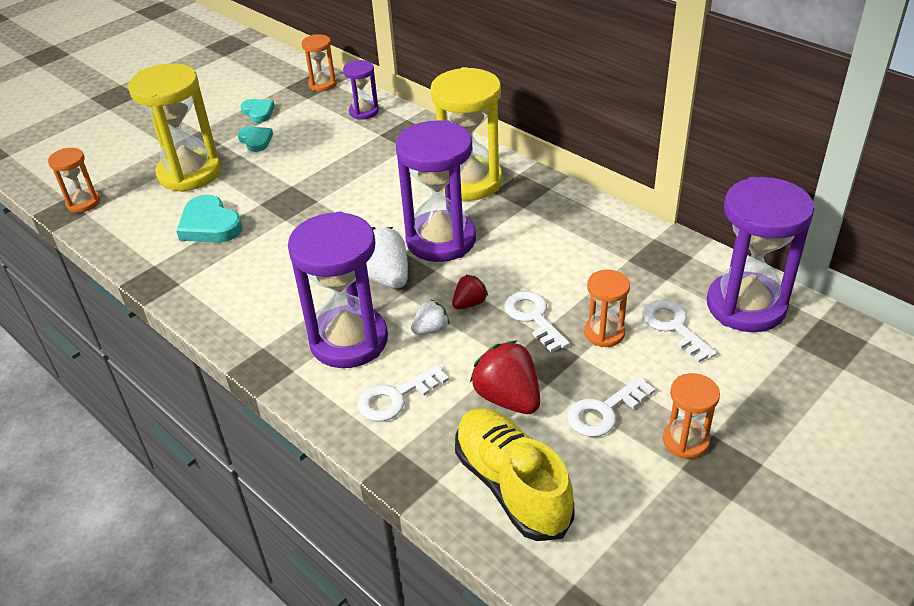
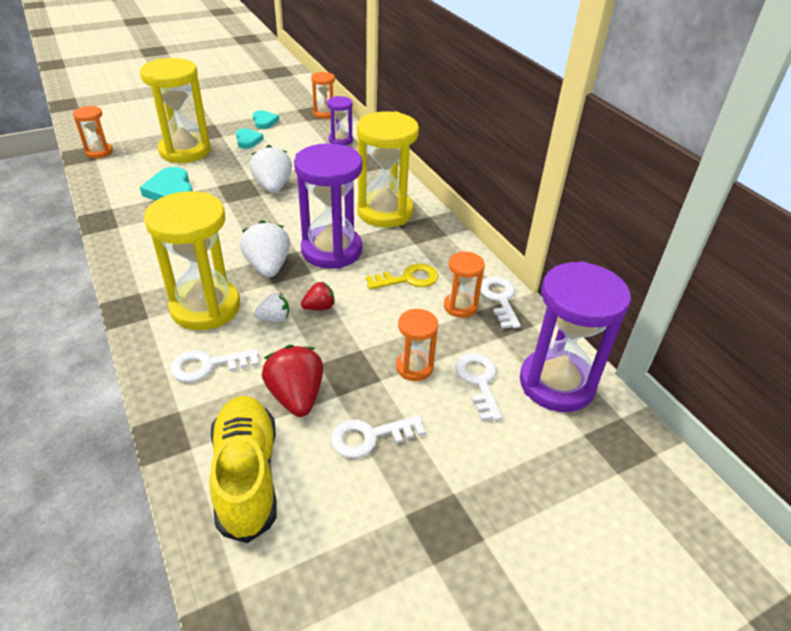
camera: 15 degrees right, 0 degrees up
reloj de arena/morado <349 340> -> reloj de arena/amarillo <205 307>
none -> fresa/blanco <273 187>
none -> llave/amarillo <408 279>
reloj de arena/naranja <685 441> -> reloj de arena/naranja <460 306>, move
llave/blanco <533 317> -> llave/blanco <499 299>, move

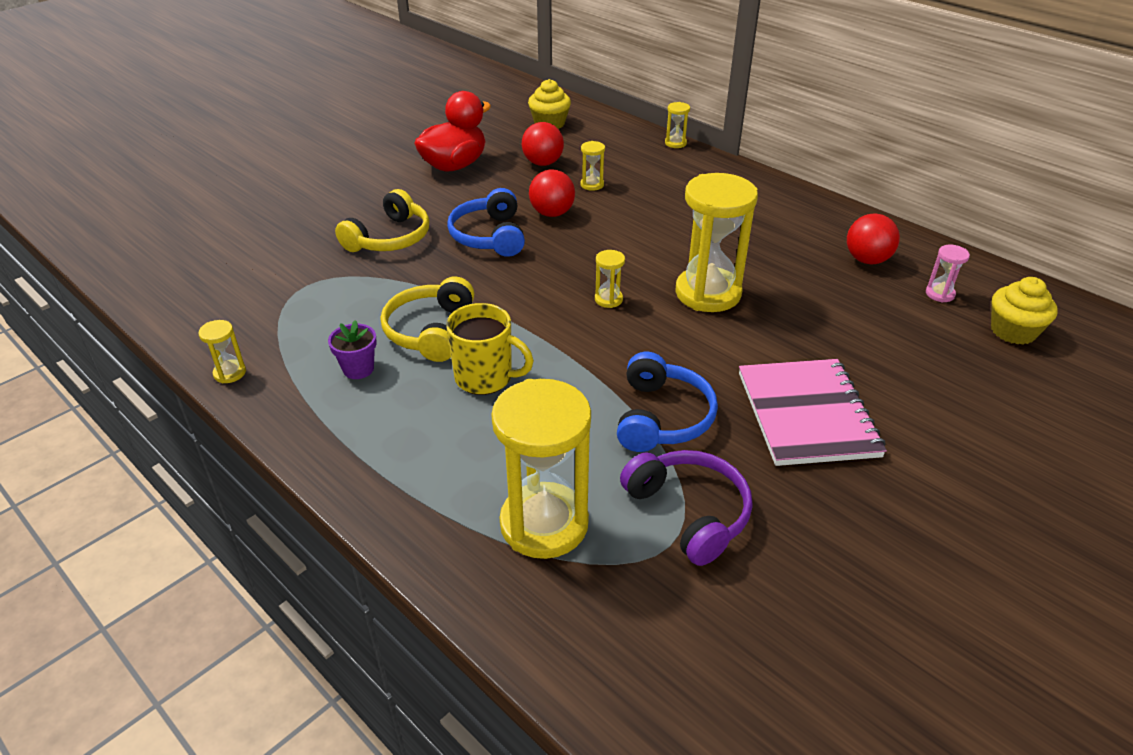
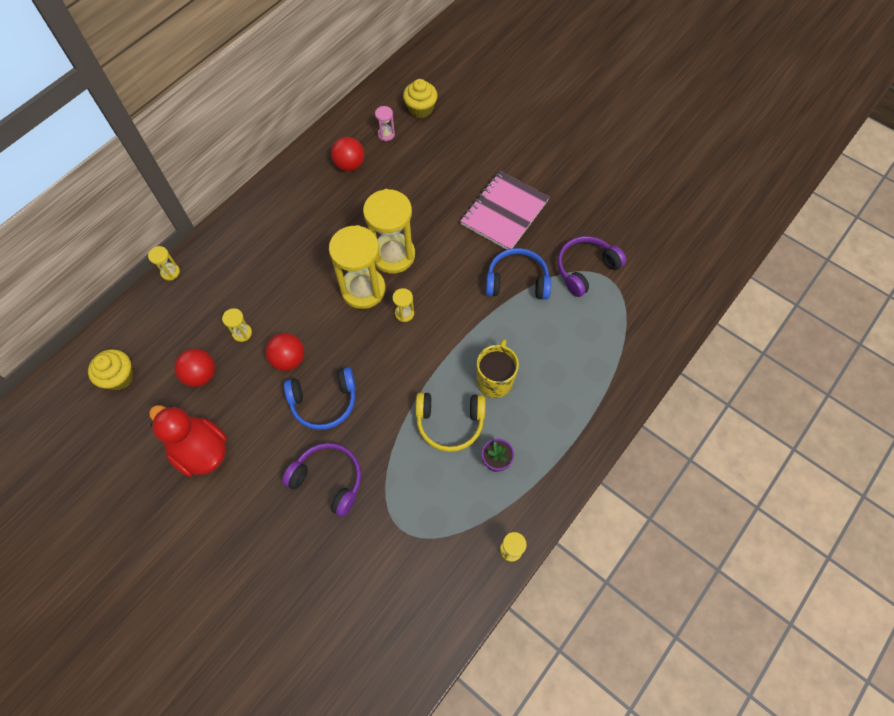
camera: 95 degrees left, 25 degrees up
auriculares/amarillo <390 238> -> auriculares/morado <328 480>
reloj de arena/amarillo <544 524> -> reloj de arena/amarillo <363 289>, move
cuaderno/rosa <807 414> -> cuaderno/rosa <504 212>, 45 degrees counterclockwise

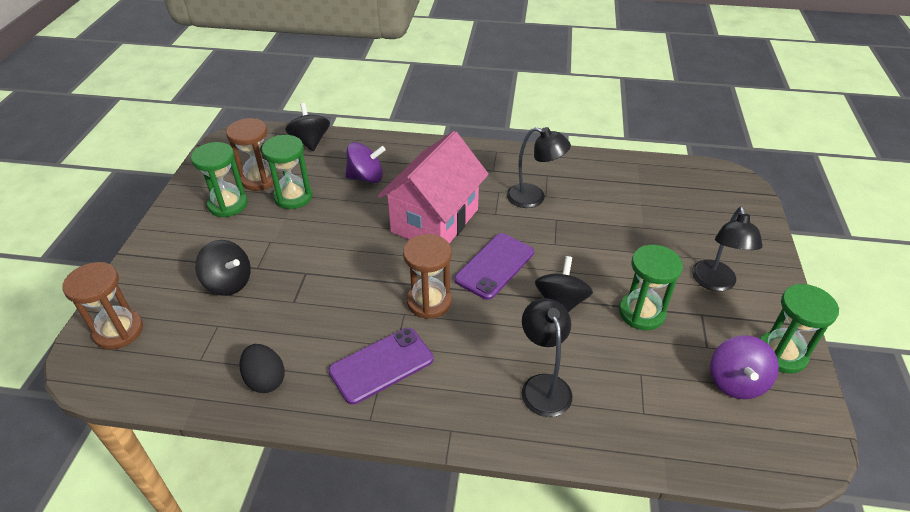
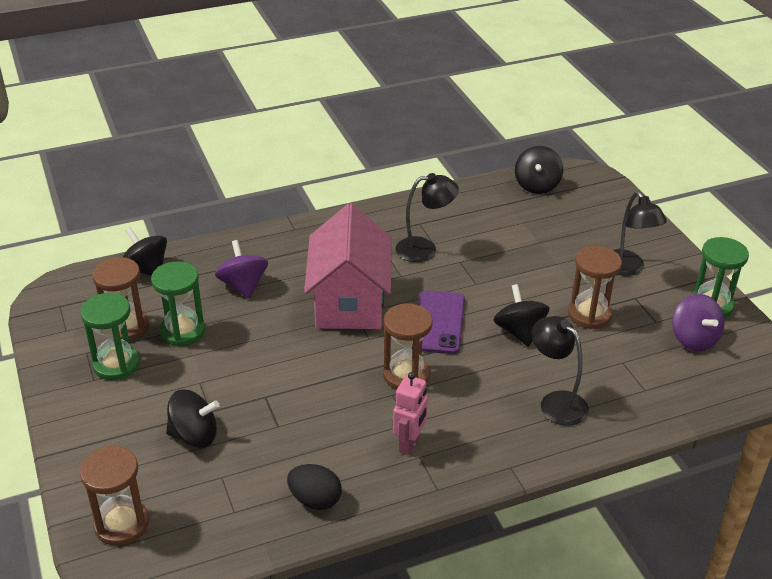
camera: 30 degrees left, 5 degrees down
peonza/morado <366 177> -> peonza/morado <243 285>, 75 degrees counterclockwise
móvil/morado <381 365> -> robot/rosa <409 443>
none -> peonza/negro <537 185>
reloj de arena/verde <641 313> -> reloj de arena/marrón <589 314>

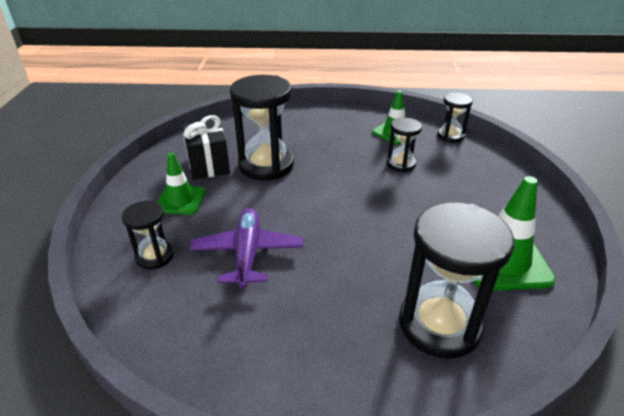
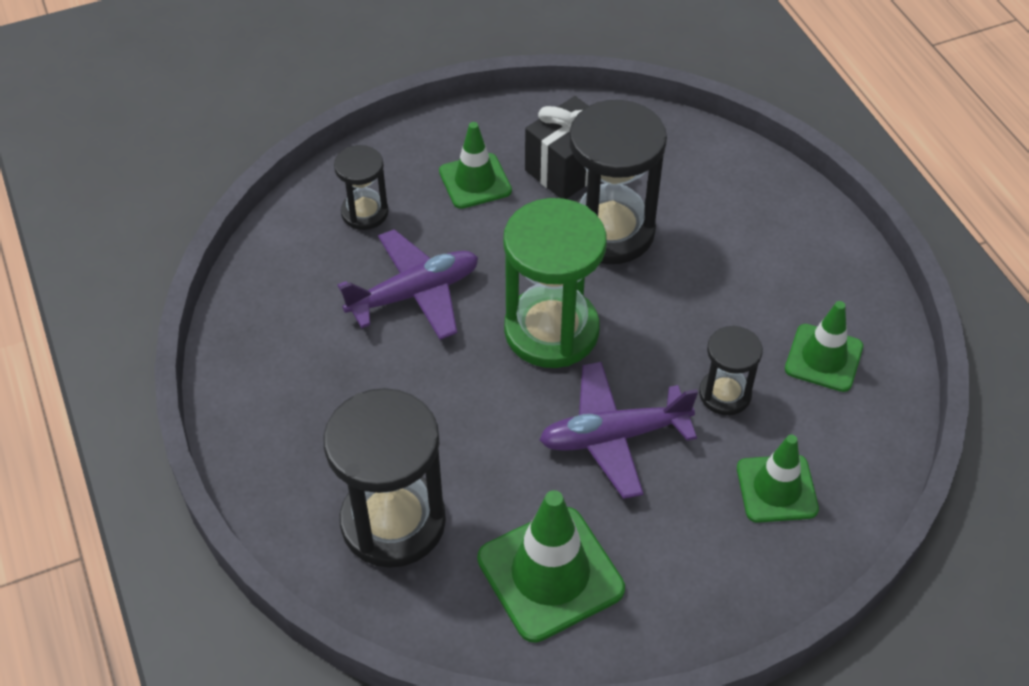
camera: 65 degrees right, 15 degrees up
none -> reloj de arena/verde <551 330>
none -> avión/morado <613 436>
none -> cono de tráfico/verde <776 489>
reloj de arena/negro <450 136> -> none

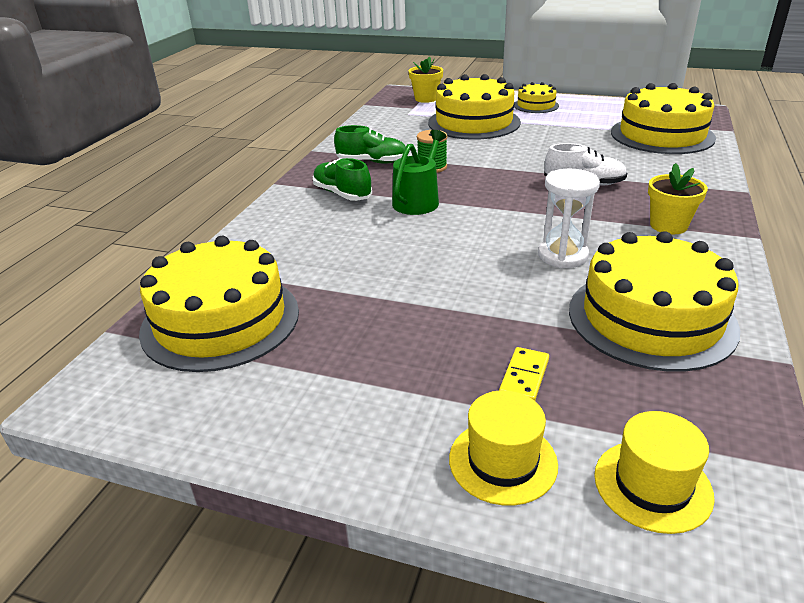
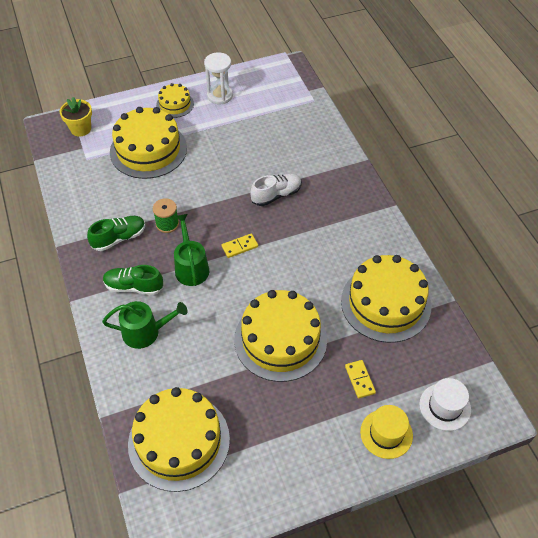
camera: 40 degrees left, 20 degrees up
none -> regadera/verde <145 332>
reloj de arena/blanco <562 255> -> reloj de arena/blanco <220 96>, move
none -> ficha de dominó/amarillo <240 246>
tarta/amarillo <662 135> -> tarta/amarillo <280 339>, move
sombrero/amarillo <652 485> -> sombrero/blanco <445 407>
maceta/amarillo <668 225> -> none

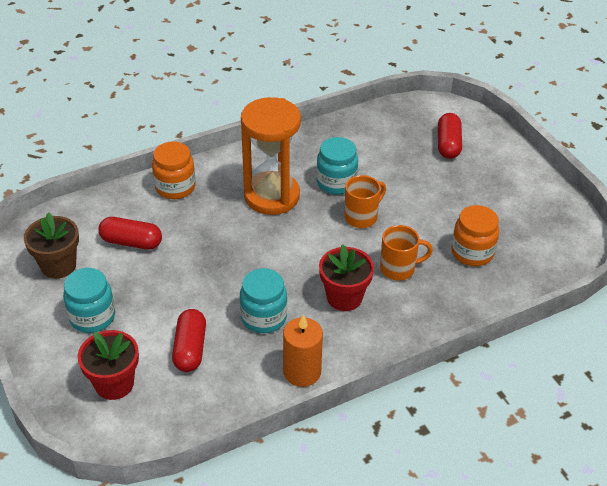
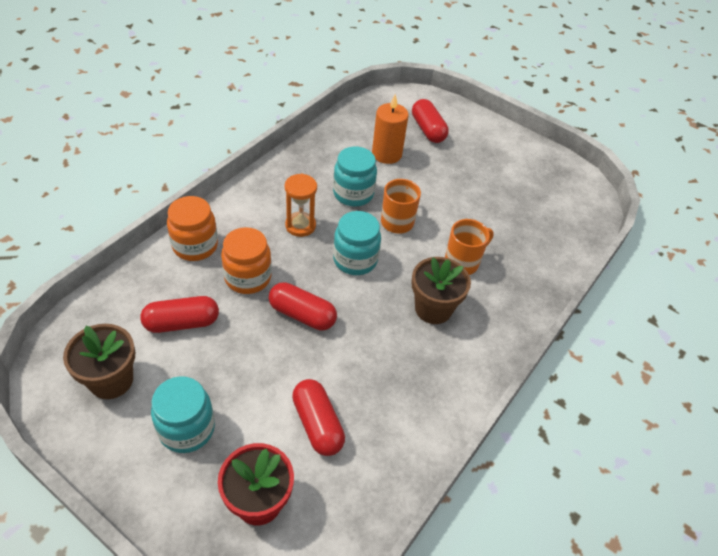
camera: 30 degrees left, 5 degrees up
tarro/naranja <472 252> -> tarro/naranja <248 277>, move
none -> cápsula/rojo <302 315>
reloj de arena/naranja <271 196> -> reloj de arena/naranja <300 226>, x0.51
tarro/turquesa <263 317> -> tarro/turquesa <355 260>, move
vela/naranja <302 372> -> vela/naranja <386 154>, move
maceta/rojo <344 297> -> maceta/marrón <433 309>

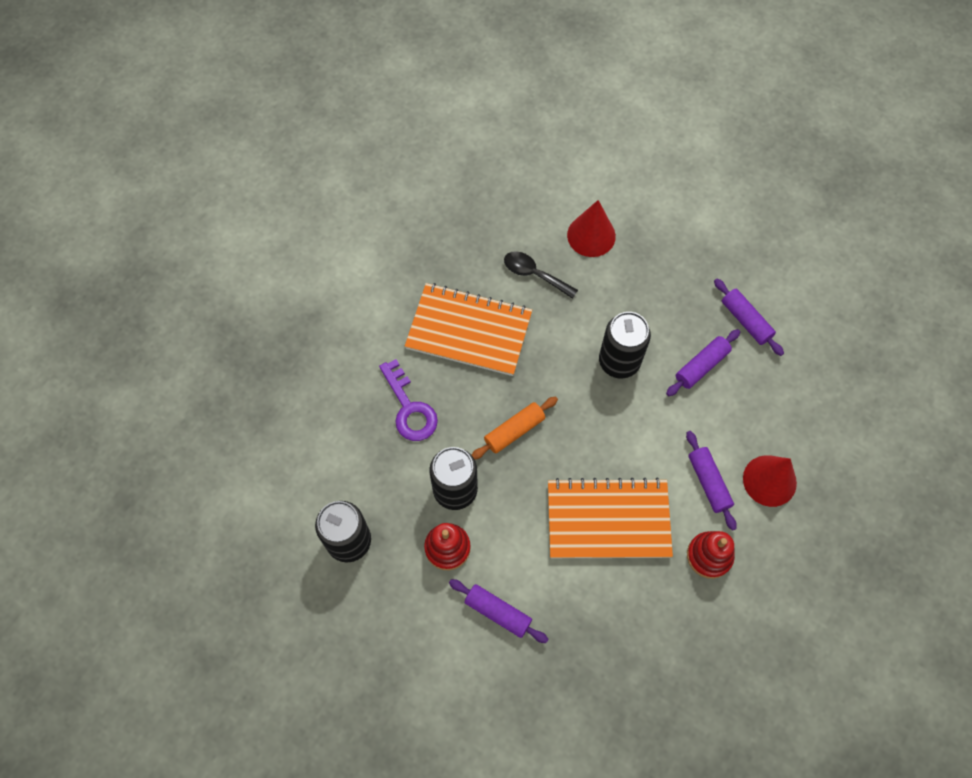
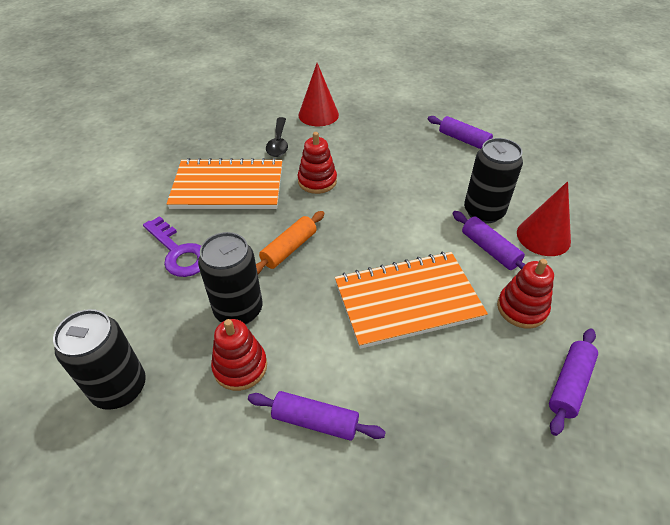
camera: 15 degrees left, 20 degrees down
cuchara/negro <534 274> -> cuchara/negro <278 143>, 105 degrees counterclockwise
none -> juguete apilable/rojo <317 181>
lata/negro <619 361> -> lata/negro <483 212>, move
rodillo/morado <701 366> -> rodillo/morado <569 384>, move

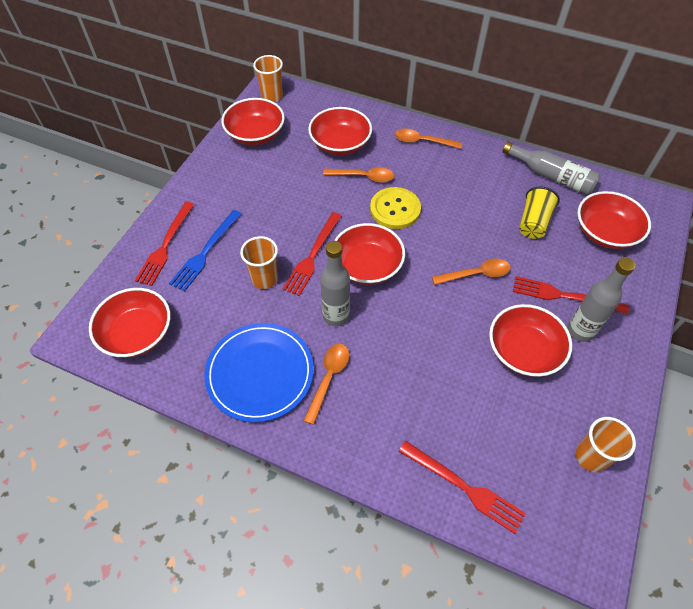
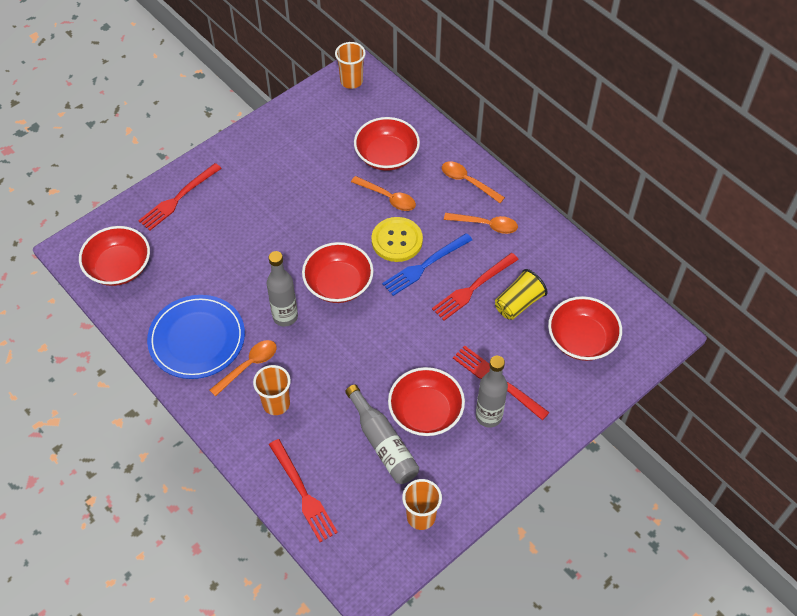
camera: 25 degrees right, 0 degrees up
vaso/naranja <264 279> -> vaso/naranja <276 404>, move
botella/gris <551 176> -> botella/gris <383 443>, move
tenedor/azul <205 252> -> tenedor/azul <425 265>, move
tenedor/rojo <312 255> -> tenedor/rojo <473 288>, move
cuchara/naranja <476 274> -> cuchara/naranja <486 225>, move
cuenco/rojo <255 134> -> none

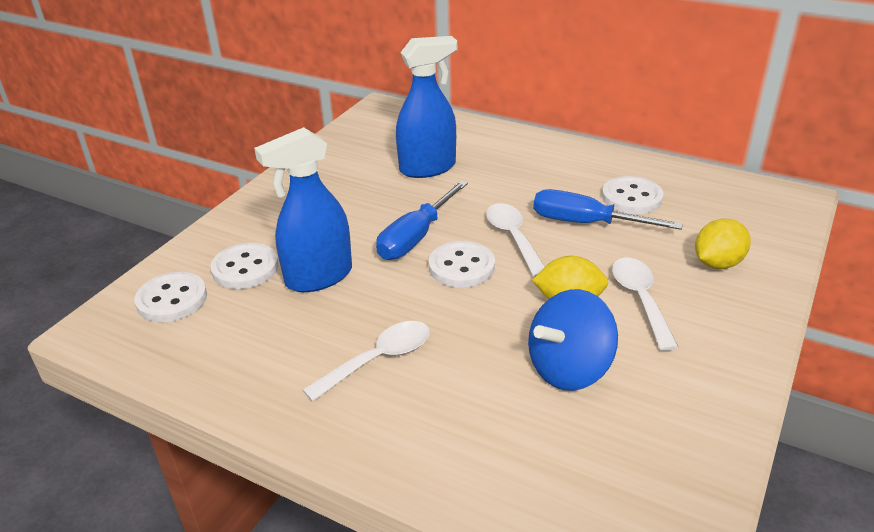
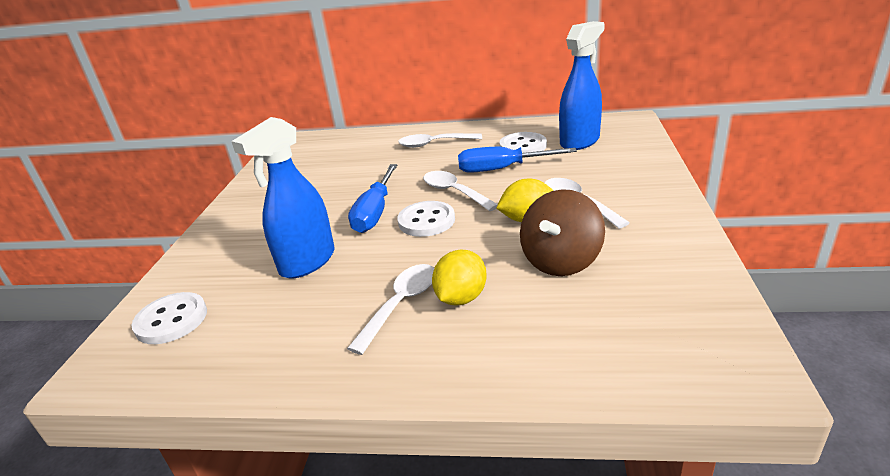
camera: 20 degrees left, 5 degrees down
none -> cuchara/blanco <434 144>
limón/amarillo <717 263> -> limón/amarillo <461 298>, move
peonza/azul <569 368> -> peonza/marrón <561 261>
pulverizador/azul <428 168> -> pulverizador/azul <580 141>, move
botón/blanco <245 268> -> none

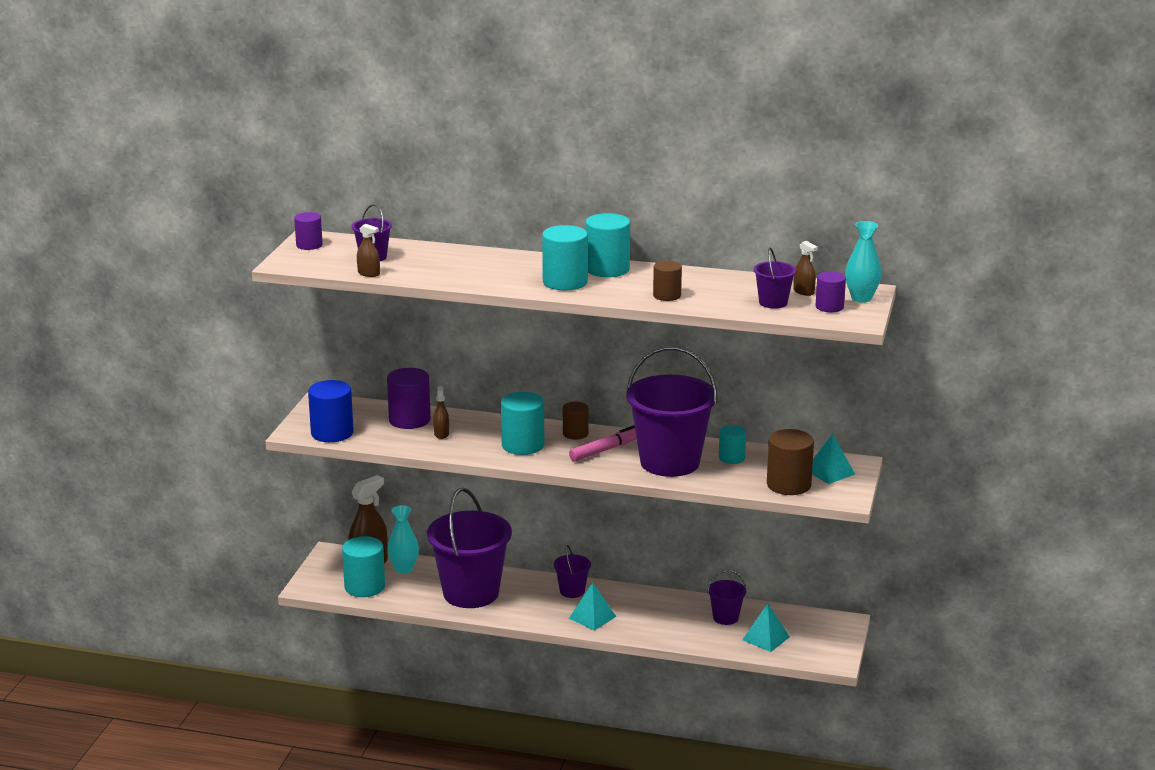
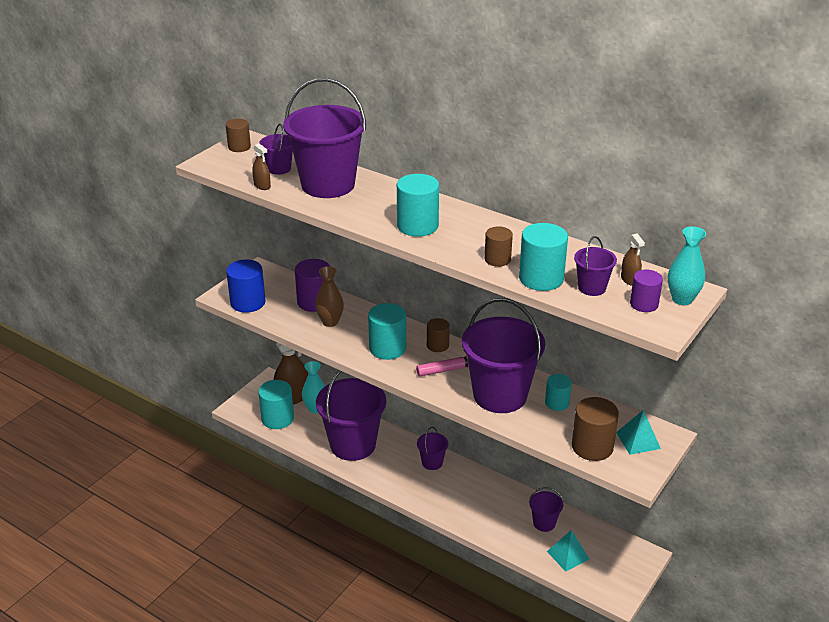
camera: 20 degrees right, 10 degrees up
cilindro/morado <309 245> -> cilindro/marrón <239 147>
none -> balde/morado <328 185>
pulverizador/marrón <441 434> -> florero/marrón <330 322>
cilindro/turquesa <607 269> -> cilindro/turquesa <541 278>, move
pirámide/turquesa <592 617> -> none

